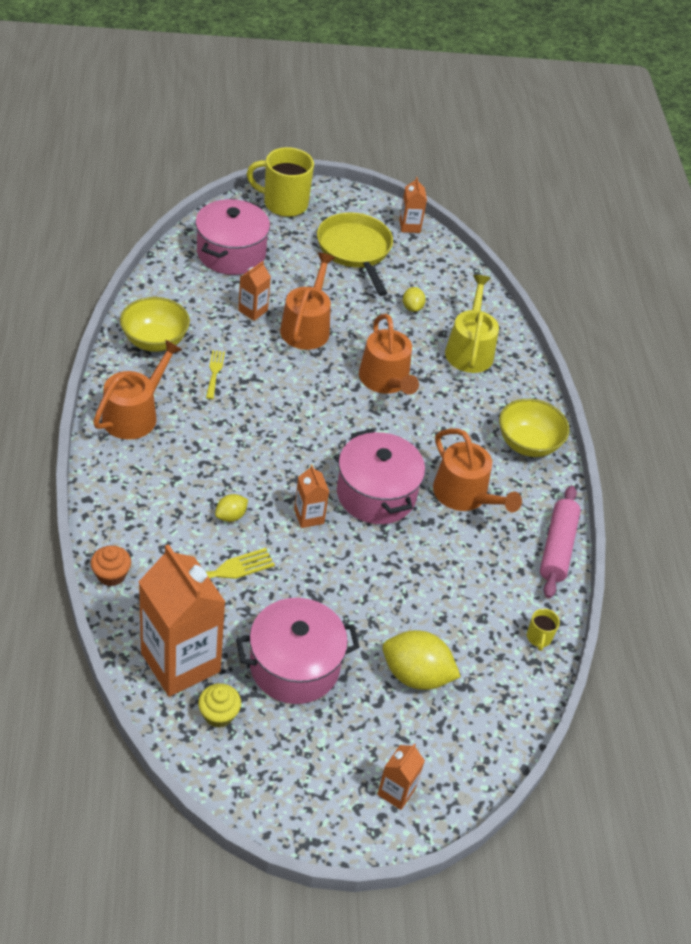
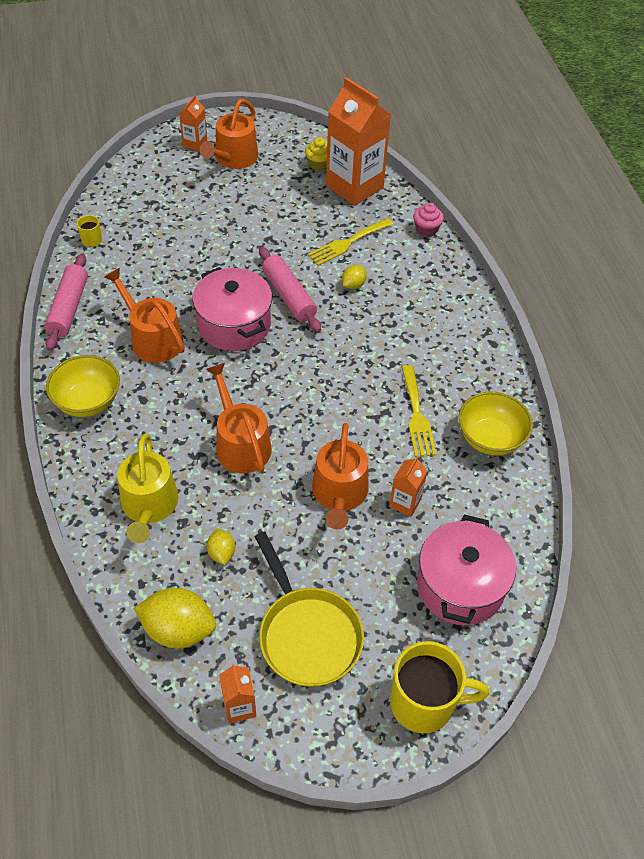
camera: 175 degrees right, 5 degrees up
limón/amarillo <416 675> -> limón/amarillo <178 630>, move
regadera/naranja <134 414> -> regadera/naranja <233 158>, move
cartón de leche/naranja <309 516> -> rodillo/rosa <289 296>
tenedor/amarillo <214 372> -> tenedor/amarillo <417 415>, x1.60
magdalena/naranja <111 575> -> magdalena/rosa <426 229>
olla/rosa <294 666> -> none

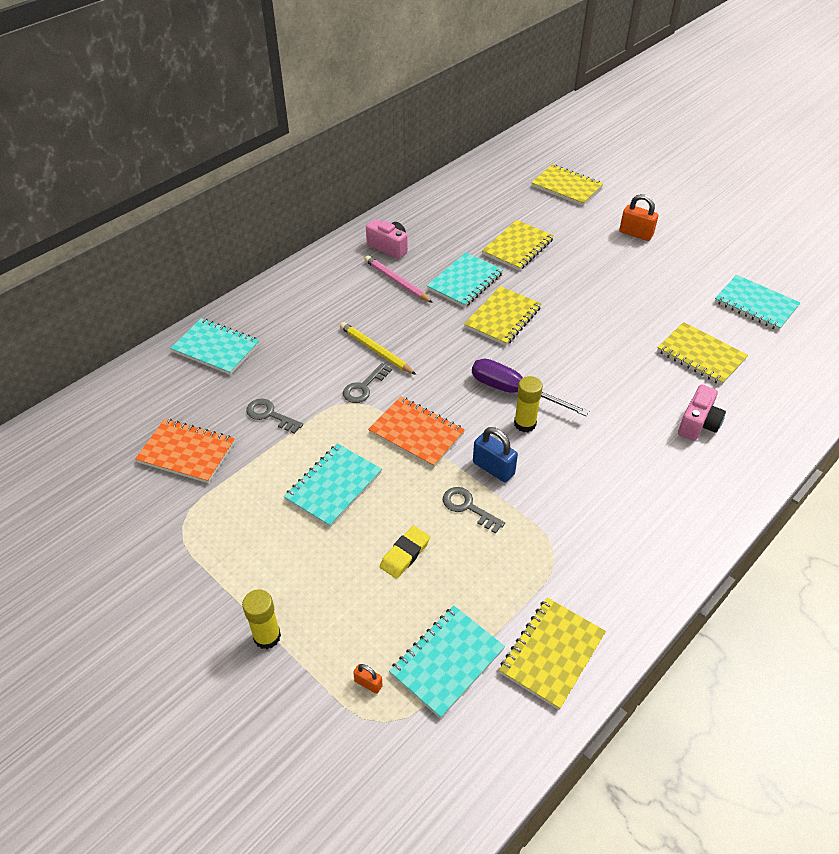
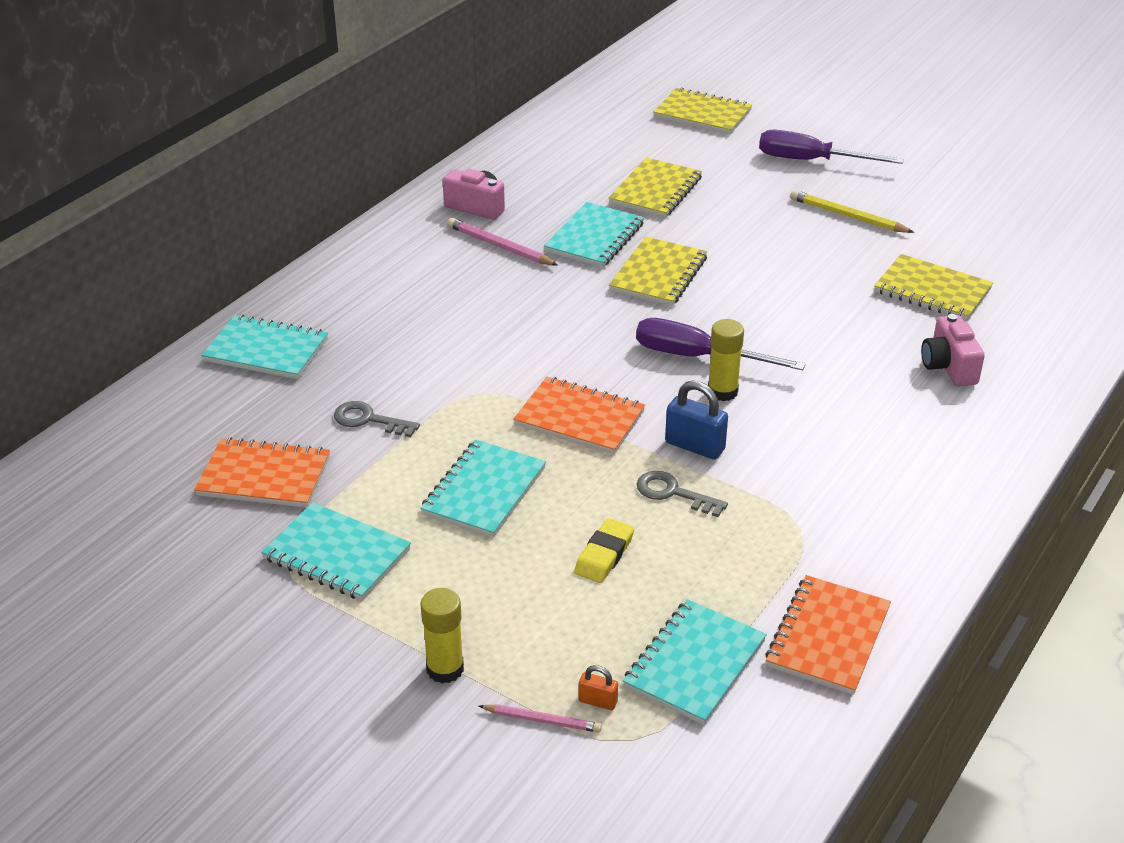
camera: 10 degrees left, 10 degrees down
cuaderno/turquesa <755 304> -> cuaderno/turquesa <337 554>, move
none -> lápiz/rosa <542 720>
candado/naranja <635 234> -> destornillador/morado <811 161>
cuaderno/amarillo <552 653> -> cuaderno/naranja <828 637>
lápiz/amarillo <375 350> -> lápiz/amarillo <847 216>, move
cámara/rosa <698 424> -> cámara/rosa <948 367>, 150 degrees clockwise
llave/gris <364 387> -> none

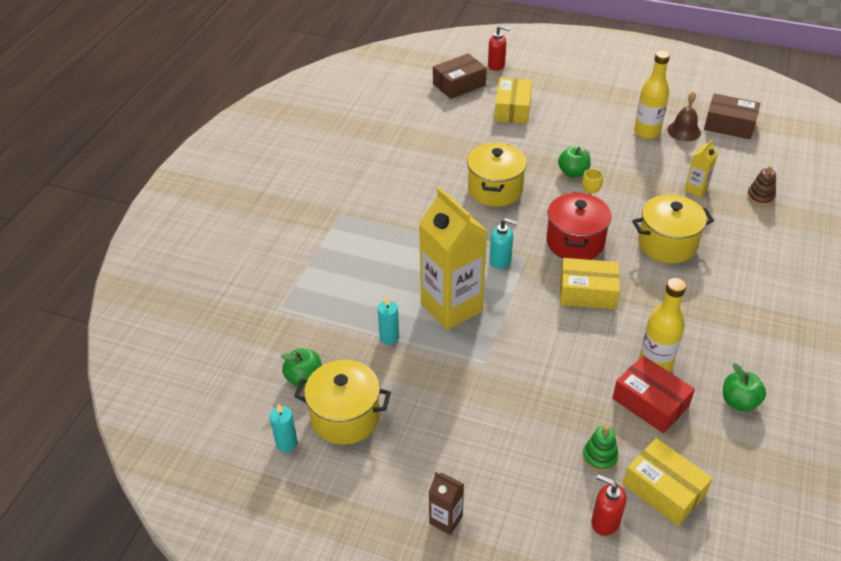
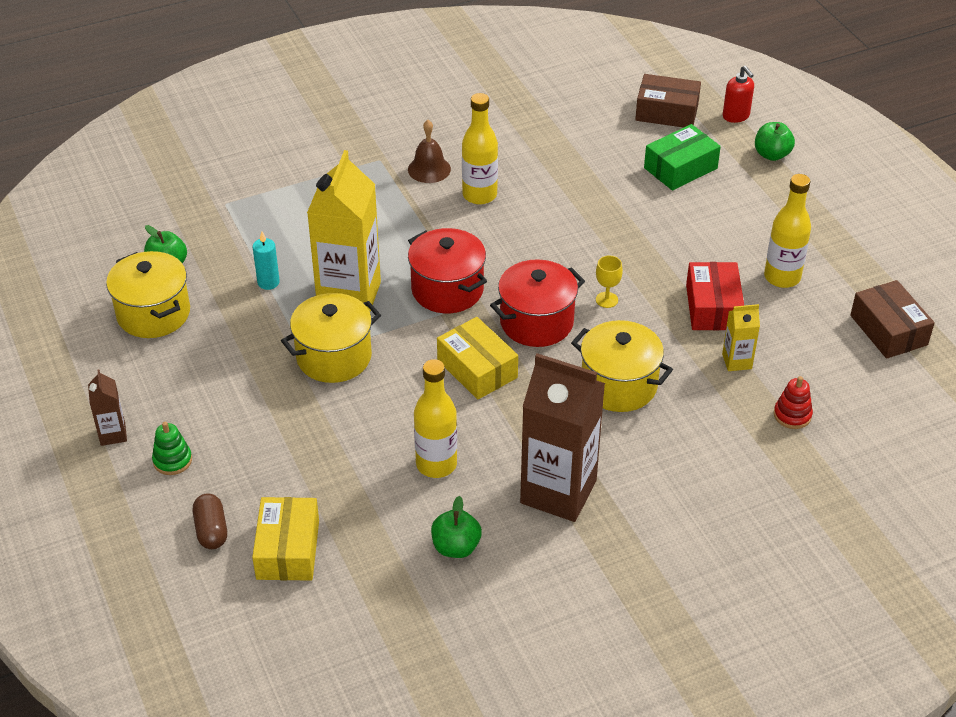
camera: 45 degrees right, 0 degrees up
juguete apilable/verde <599 457> -> juguete apilable/verde <172 460>, move
dispensador de jabón/rojo <605 522> -> cápsula/marrón <211 530>
olla/amarillo <495 190> -> olla/amarillo <334 357>, move
campana/marrón <684 131> -> campana/marrón <429 169>, move
dispensador de jabón/turquesa <500 260> -> olla/rojo <447 290>
none -> botella/amarillo <479 195>
none -> cartón de leche/marrón <558 492>
caja/amarillo <512 109> -> caja/verde <680 168>
caja/rojo <650 402> -> caja/rojo <712 307>, move
manzana/verde <573 173> -> manzana/verde <772 154>, move
juguete apilable/marrón <760 197> -> juguete apilable/rojo <792 415>
vela/turquesa <286 443> -> none

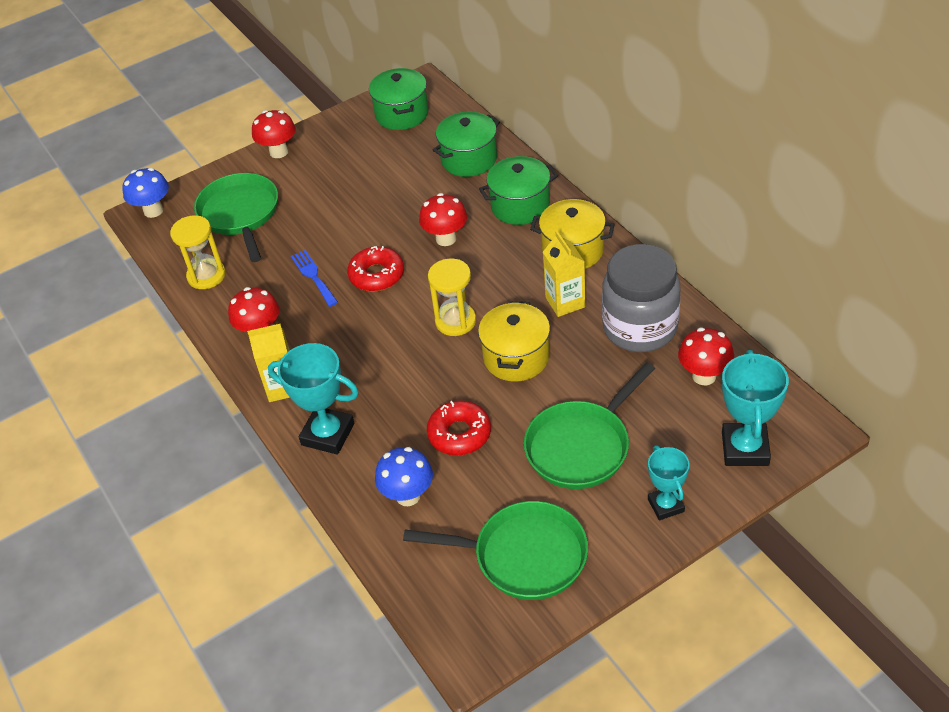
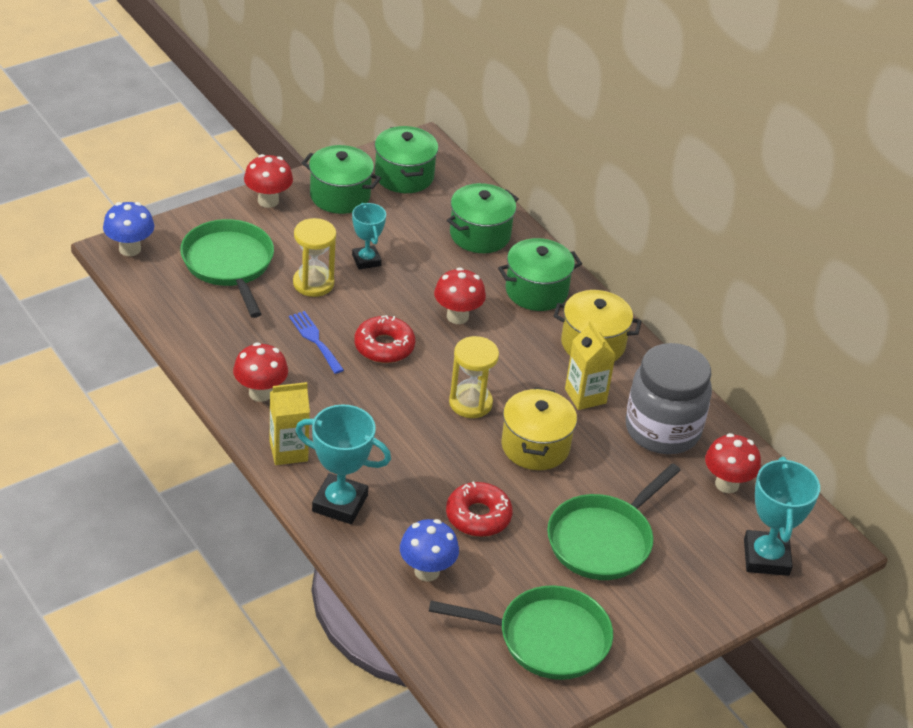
camera: 10 degrees left, 5 degrees down
reloj de arena/amarillo <206 276> -> reloj de arena/amarillo <313 283>, move
none -> olla/verde <340 196>
trofeo/turquesa <666 505> -> trofeo/turquesa <366 260>, move

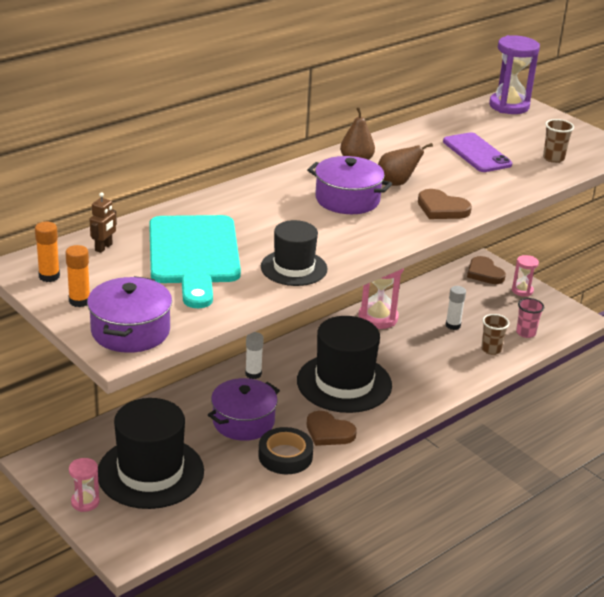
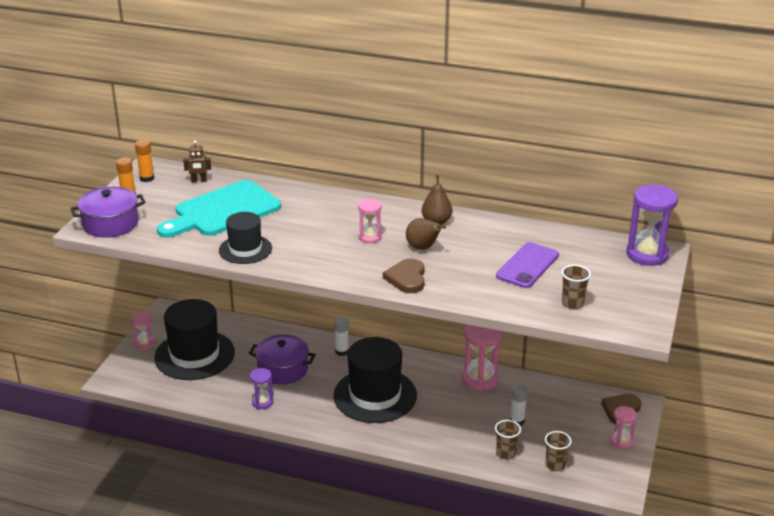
camera: 60 degrees right, 0 degrees up
cinta adhesiva/negro <285 456> -> reloj de arena/morado <262 402>
olla/morado <347 199> -> reloj de arena/rosa <370 237>
vaso/rosa <526 333> -> vaso/marrón <555 465>
corazón/marrón <329 432> -> none

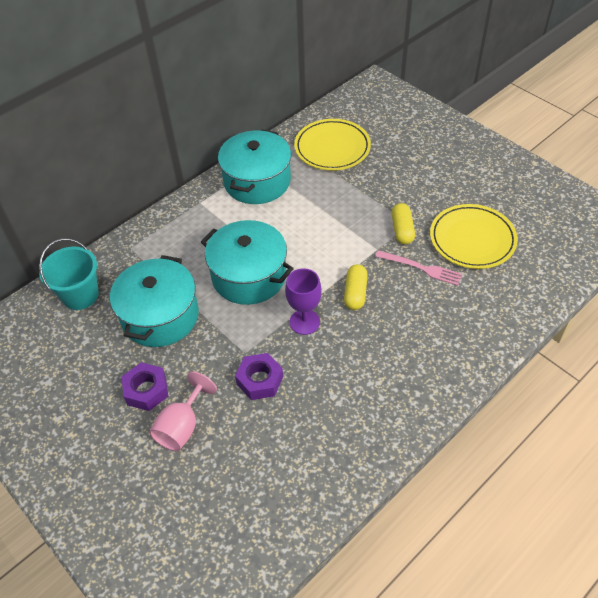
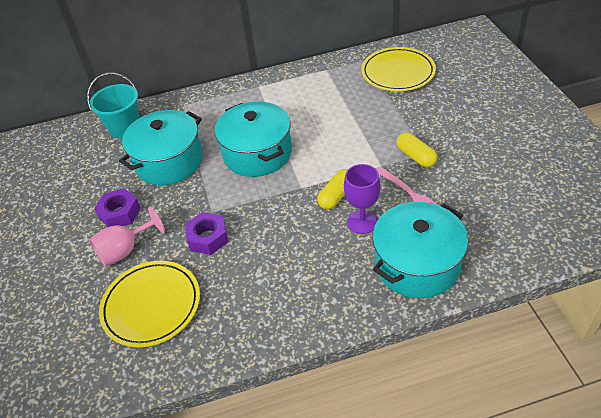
camera: 30 degrees right, 5 degrees down
plato/amarillo <472 239> -> plato/amarillo <151 305>, move
copa/morado <304 322> -> copa/morado <362 222>, move
olla/turquesa <257 181> -> olla/turquesa <417 264>, move
cápsula/amarillo <402 230> -> cápsula/amarillo <415 156>, 60 degrees counterclockwise

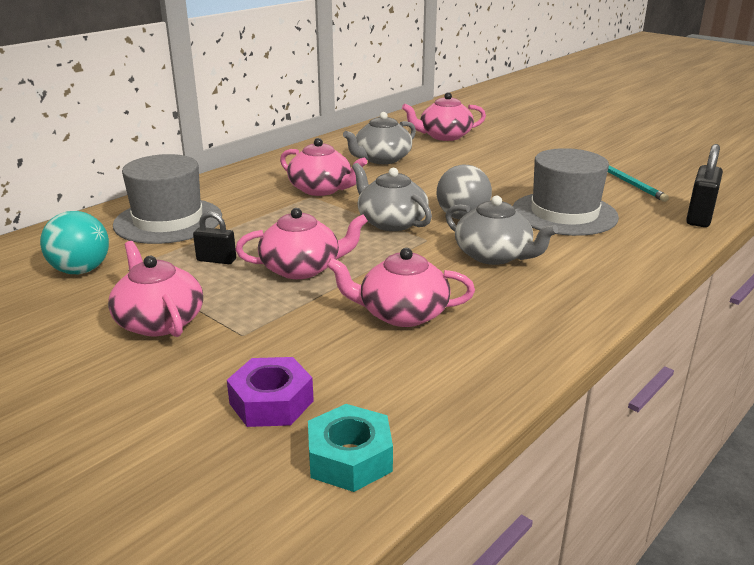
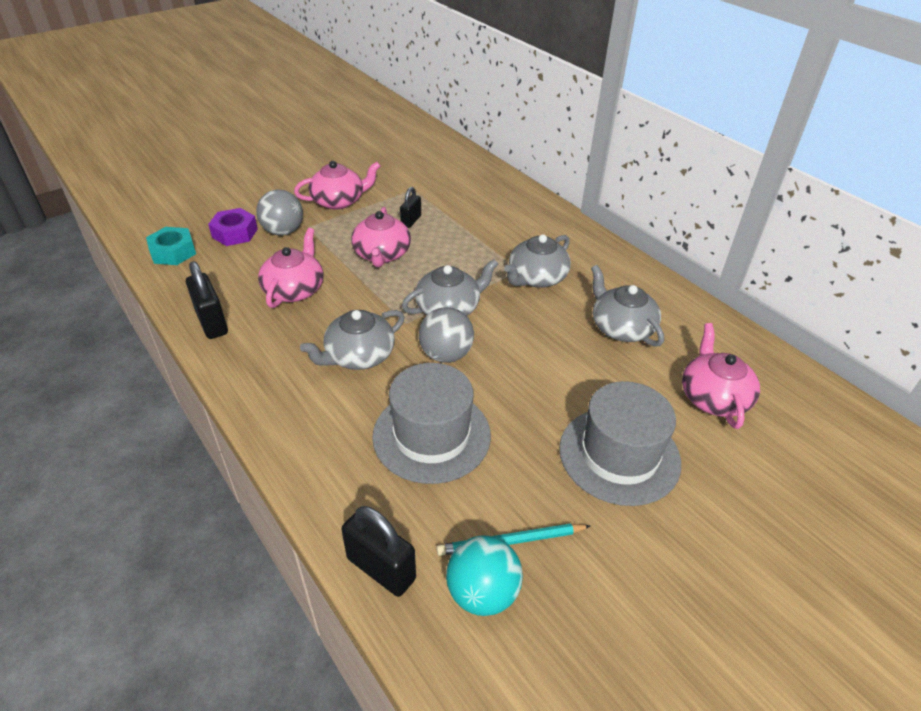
camera: 100 degrees right, 15 degrees up
none -> candado/negro <212 322>
none -> pelota/gris <283 231>
pelota/turquesa <81 270> -> pelota/turquesa <482 593>, move
tetera/rosa <321 189> -> tetera/gris <536 278>
sombrero/gris <168 221> -> sombrero/gris <619 455>, move

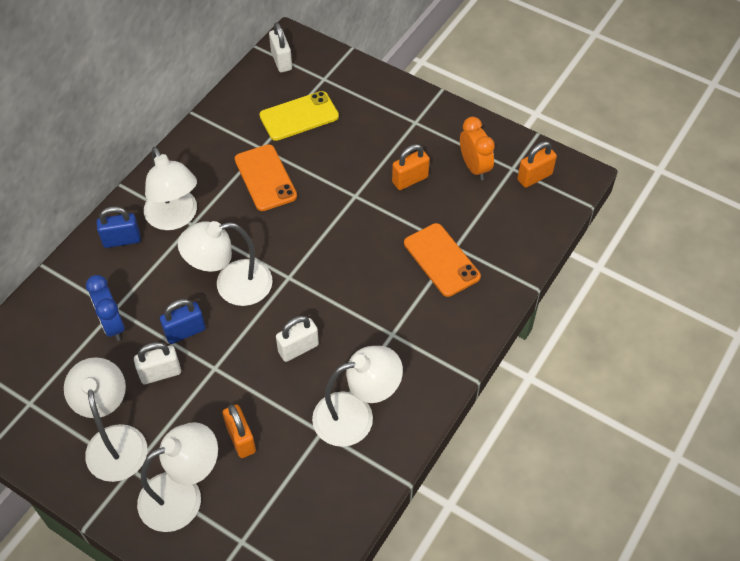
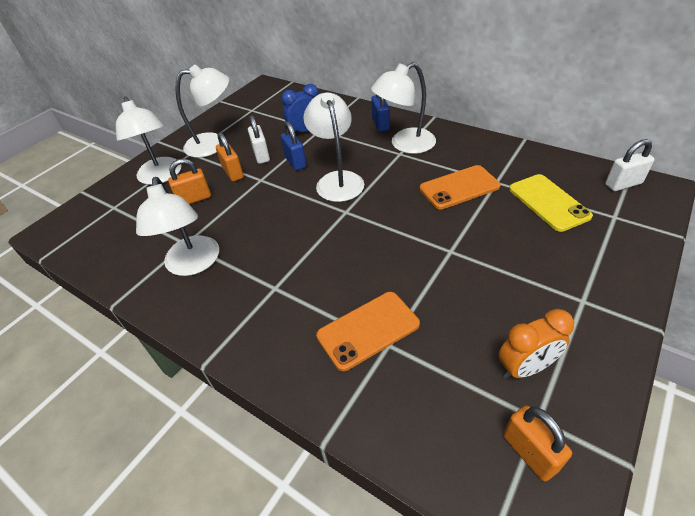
camera: 95 degrees right, 10 degrees down
candado/naranja <410 180> -> candado/naranja <233 173>, move
candado/blanco <298 348> -> none

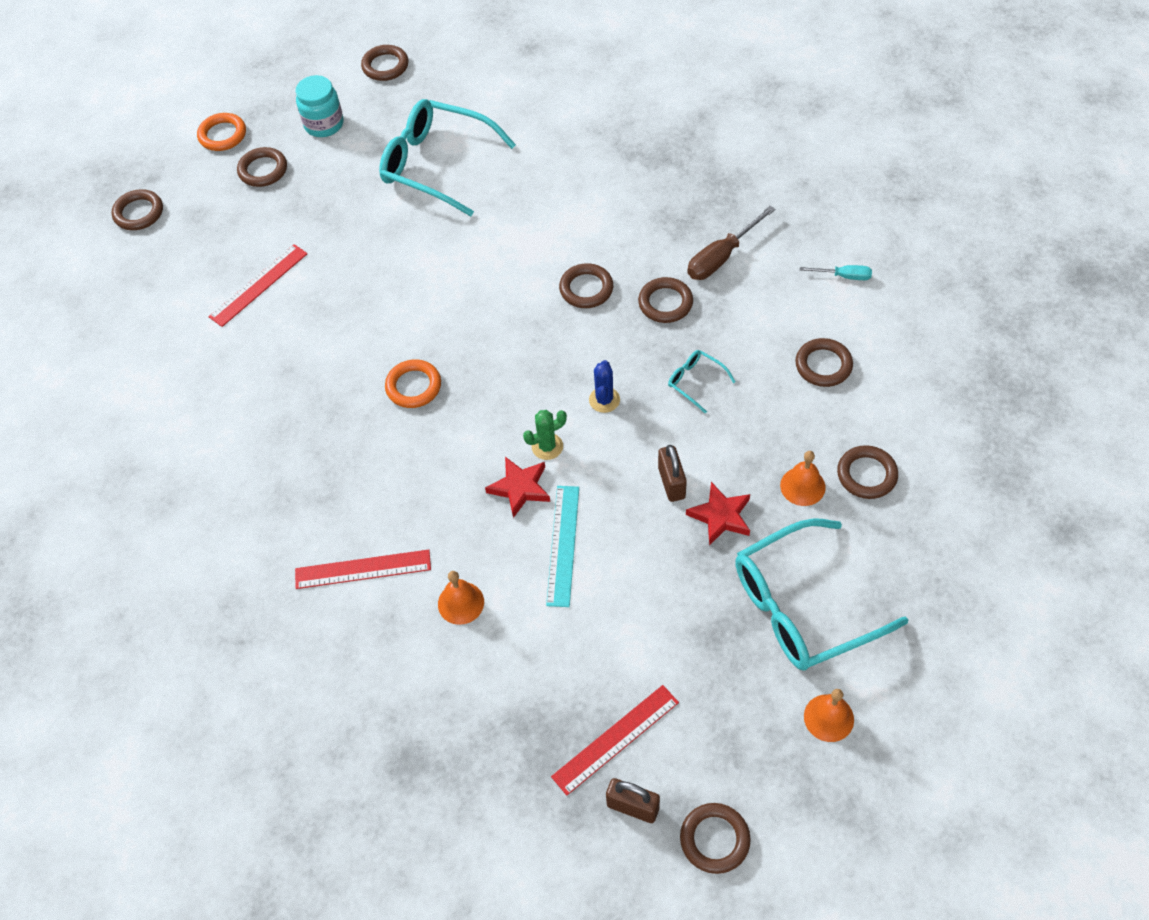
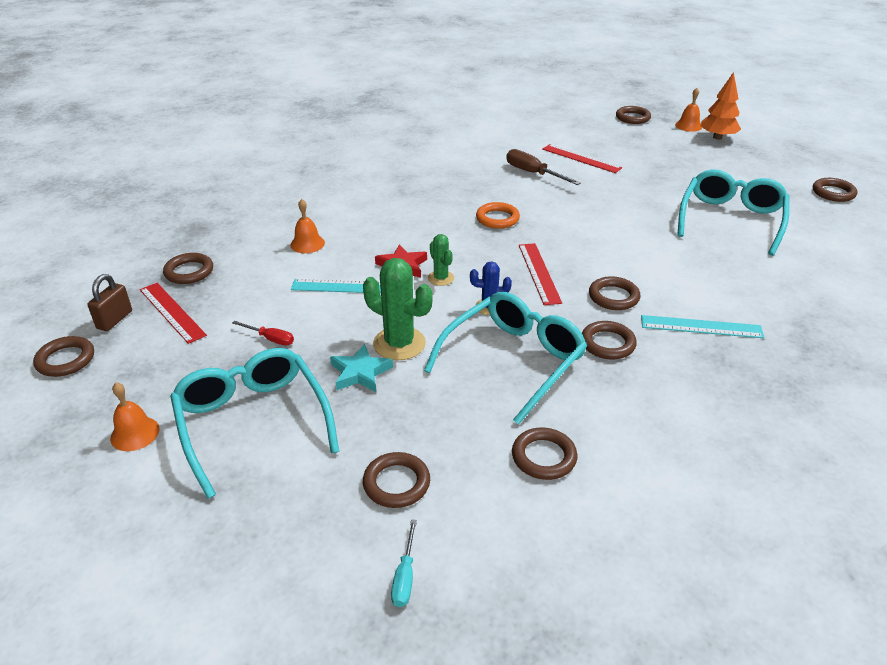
camera: 85 degrees right, 20 degrees down
anillo/marrón <263 170> -> anillo/marrón <189 272>, move
none -> destornillador/rojo <270 339>
estrella/rojo <721 516> -> estrella/turquesa <360 373>
candado/marrón <671 483> -> cactus/verde <399 344>
destornillador/turquesa <844 276> -> destornillador/turquesa <405 576>, move
gafas/turquesa <696 382> -> gafas/turquesa <513 361>, x2.34
destornillador/marrón <721 257> -> destornillador/marrón <533 173>, move
regla/rojo <363 569> -> regla/rojo <539 273>, move
none -> regla/turquesa <701 327>
campana/naranja <802 486> -> campana/naranja <688 126>, move
anillo/naranja <222 135> -> árbol/naranja <717 137>
tarro/turquesa <324 124> -> none

